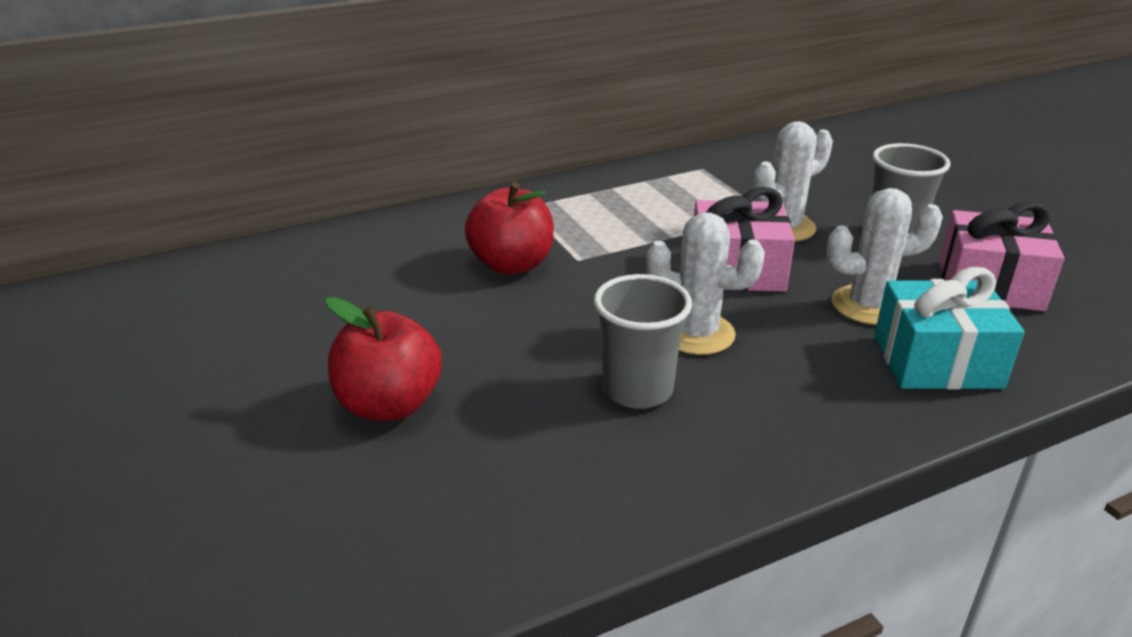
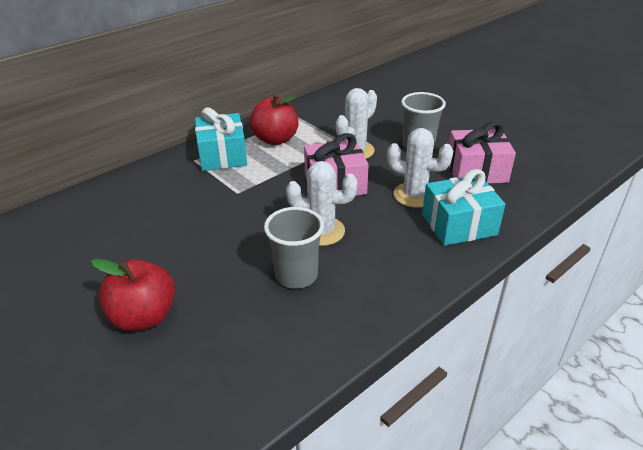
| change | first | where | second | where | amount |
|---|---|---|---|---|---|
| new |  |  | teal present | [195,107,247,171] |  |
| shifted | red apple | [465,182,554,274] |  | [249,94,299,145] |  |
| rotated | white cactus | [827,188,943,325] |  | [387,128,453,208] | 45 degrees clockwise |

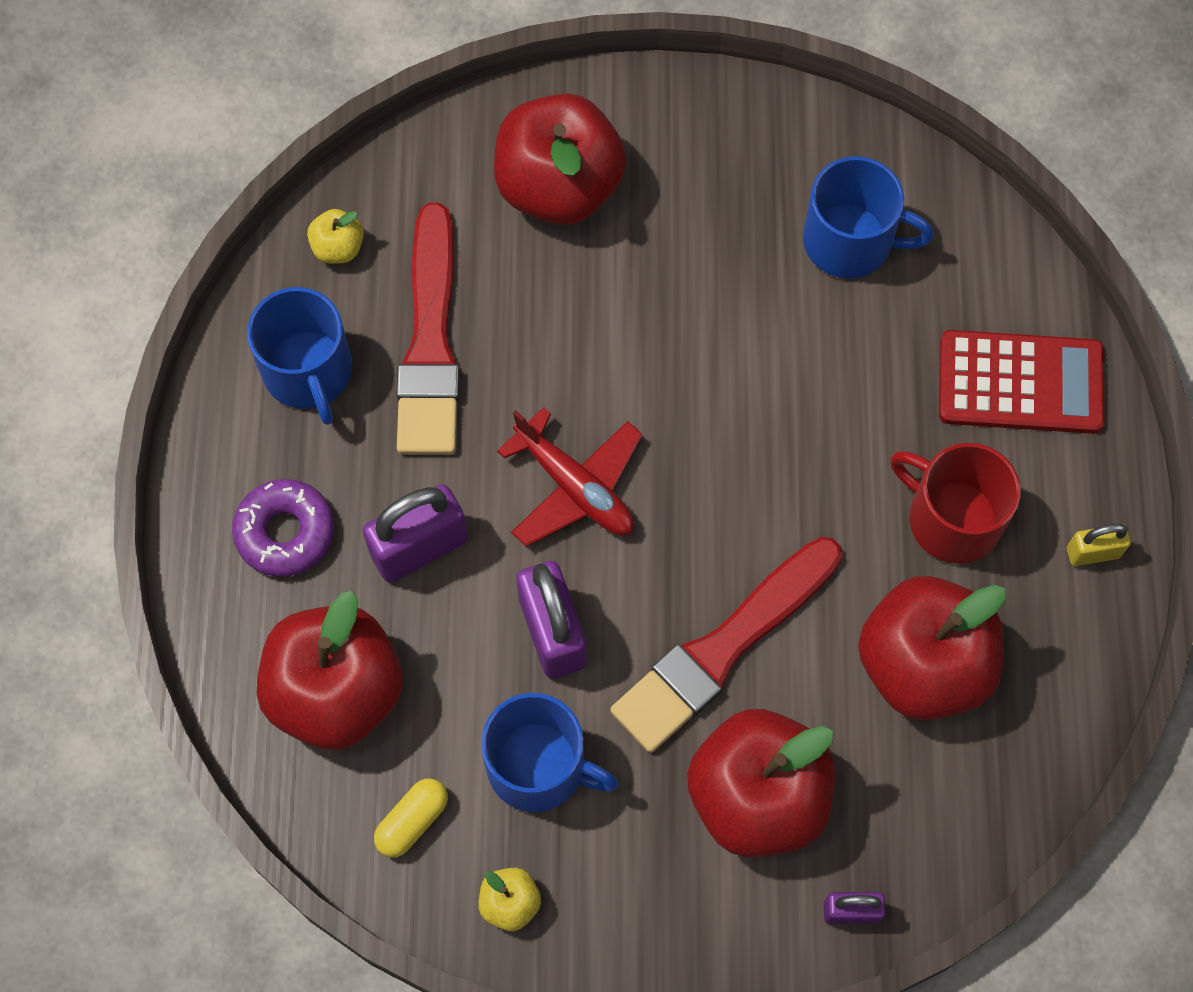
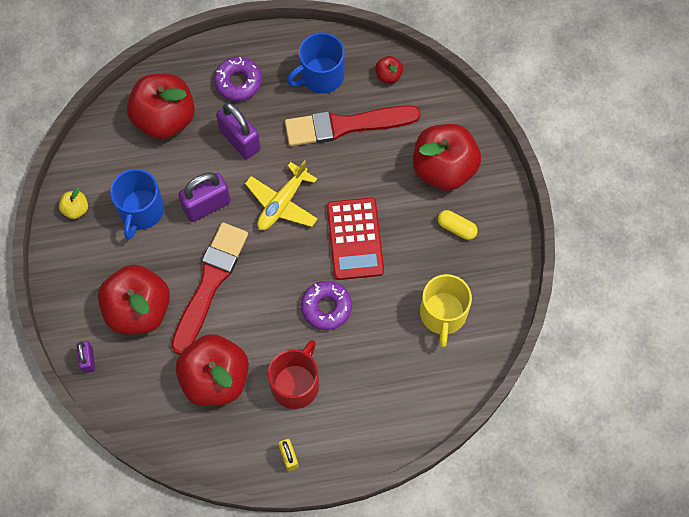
| change | first | where | second | where | amount |
|---|---|---|---|---|---|
| rotated | red paintbrush | [610,537,842,753] |  | [171,222,248,355] | 75 degrees clockwise |
| repainted | red plane | [497,407,643,547] | bright yellow plane | [245,160,318,230] |  |
| new |  |  | violet donut | [301,281,352,330] |  |
| shifted | red adding machine | [939,330,1105,434] |  | [327,198,384,280] |  |
| repainted | bright yellow apple | [307,209,364,264] | red apple | [375,56,403,83] |  |
| repainted | royal blue mug | [803,156,934,279] | bright yellow mug | [420,274,472,347] |  |
| shifted | bright yellow pill shape | [374,778,448,858] |  | [438,210,478,240] |  |

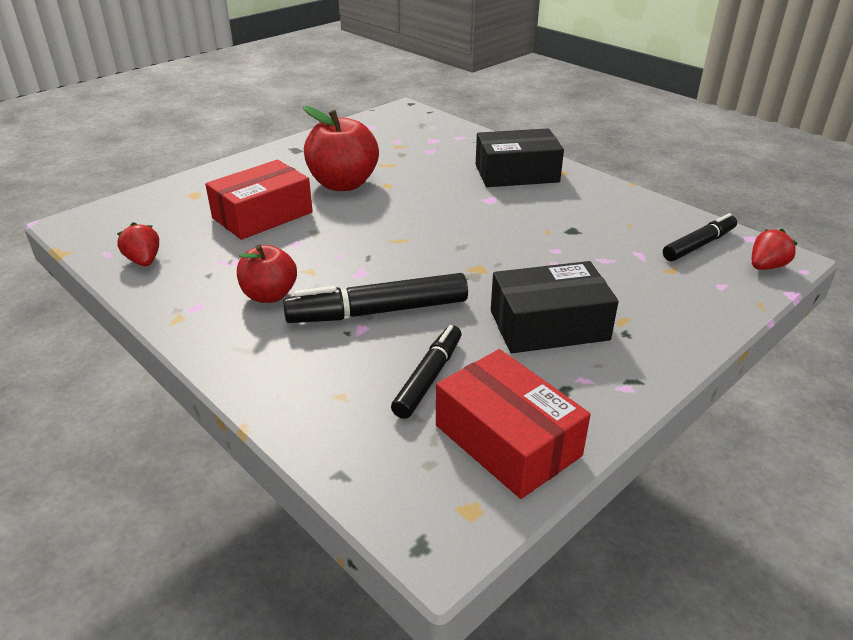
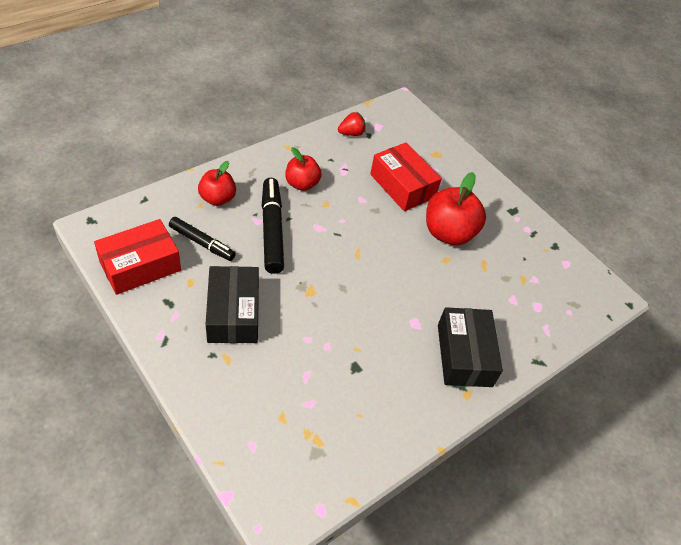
| change | first | where | second | where | amount |
|---|---|---|---|---|---|
| new |  |  | red apple | [198,161,236,206] |  |
| gone | ebony marker pen | [663,213,737,261] |  |  |  |
| gone | red toy strawberry | [752,228,798,270] |  |  |  |

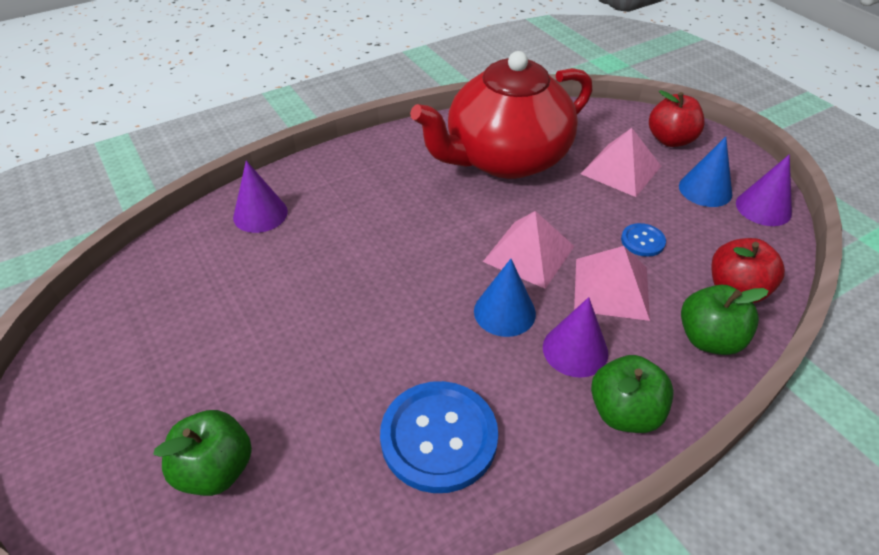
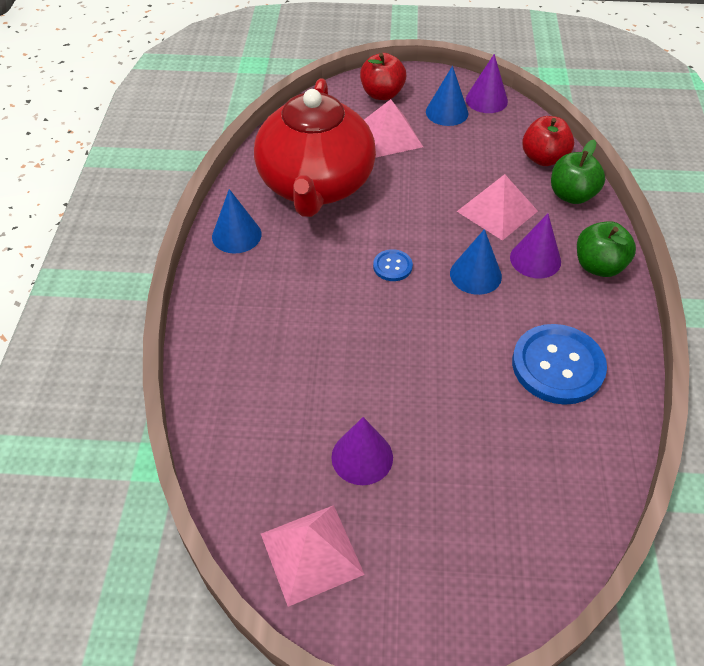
| change | first | where | second | where | amount |
|---|---|---|---|---|---|
| new |  |  | royal blue cone | [212,189,262,254] |  |
| shifted | rosy solid pyramid | [483,211,575,289] |  | [261,505,365,607] |  |
| shifted | violet cone | [233,161,288,233] |  | [331,417,393,485] |  |
| shifted | royal blue shirt button | [621,223,666,257] |  | [373,249,413,281] |  |
| gone | leaf-green apple | [153,410,252,496] |  |  |  |

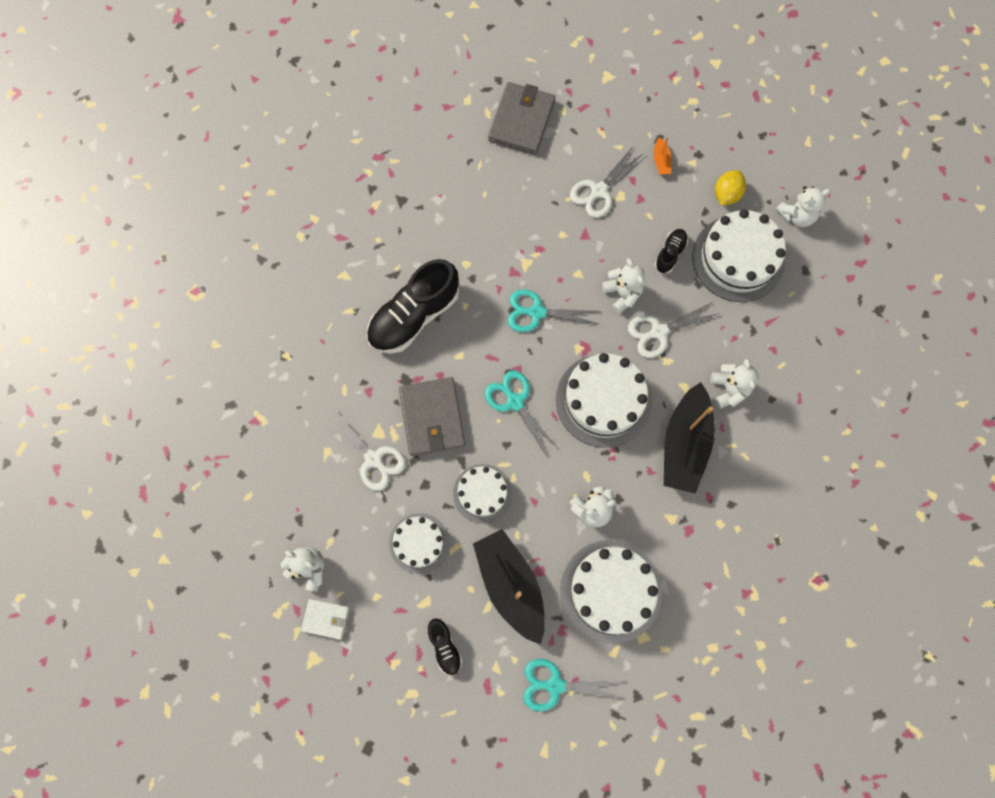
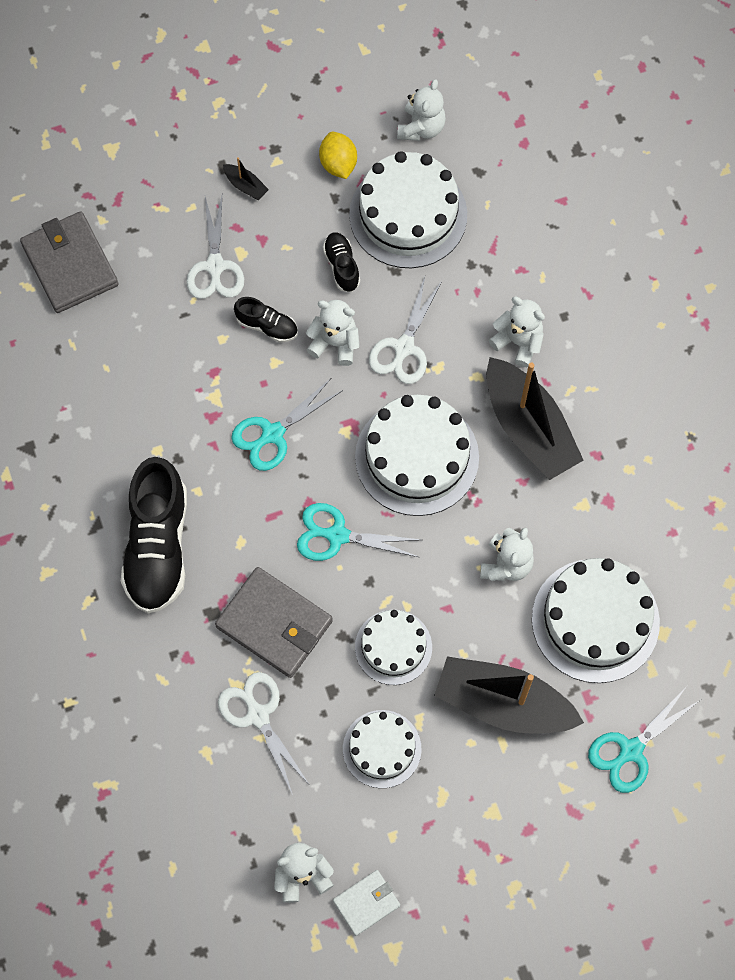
| change | first | where | second | where | amount |
|---|---|---|---|---|---|
| rotated | white shears | [325,409,405,491] |  | [218,672,309,795] | 120 degrees counterclockwise |
| repainted | orange boat | [654,137,672,175] | ebony boat | [223,157,269,200] |  |
| shifted | ebony lace-up shoe | [427,618,462,676] |  | [234,297,298,343] |  |

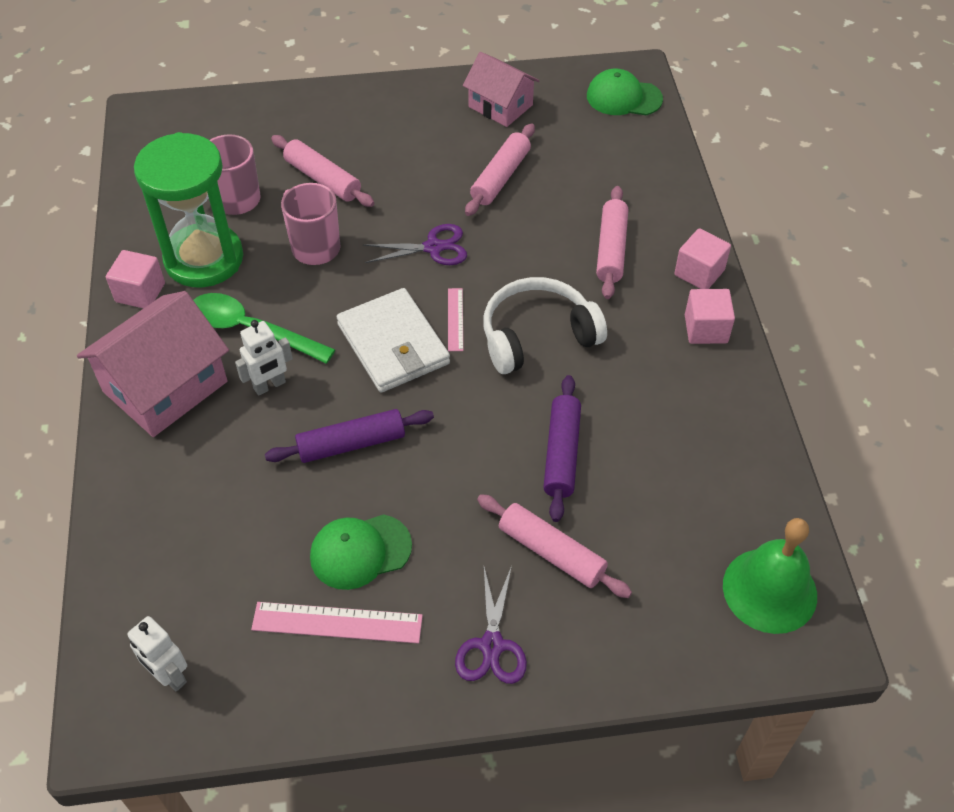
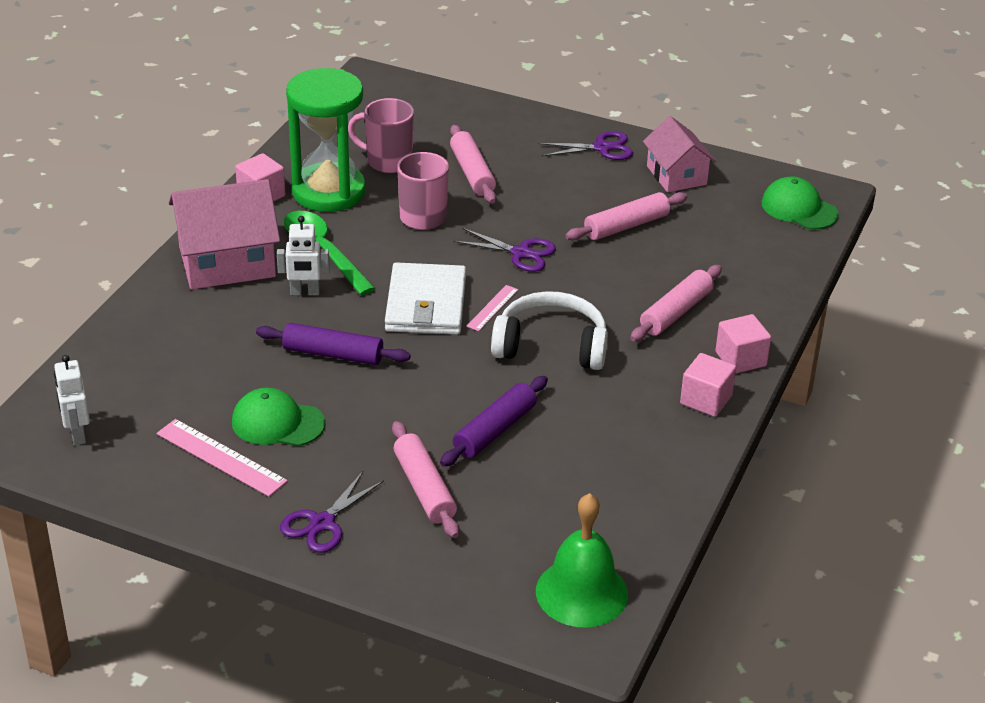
| change | first | where | second | where | amount |
|---|---|---|---|---|---|
| new |  |  | violet shears | [538,131,633,160] |  |

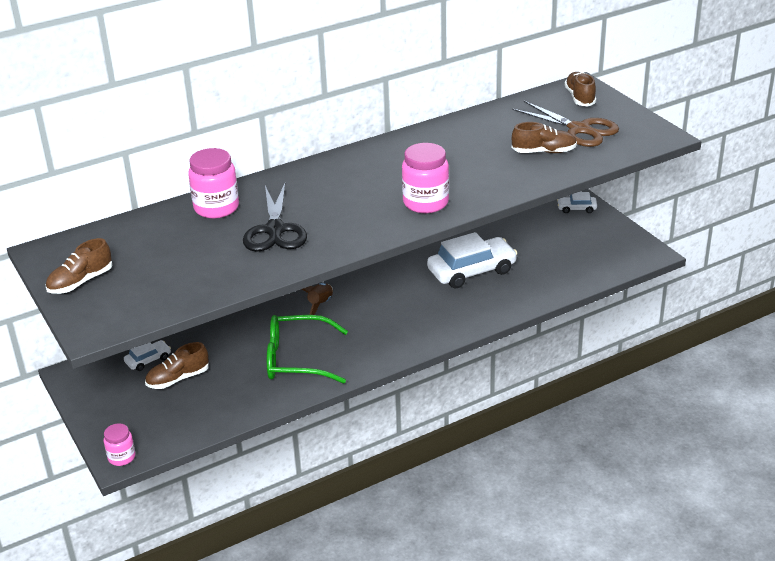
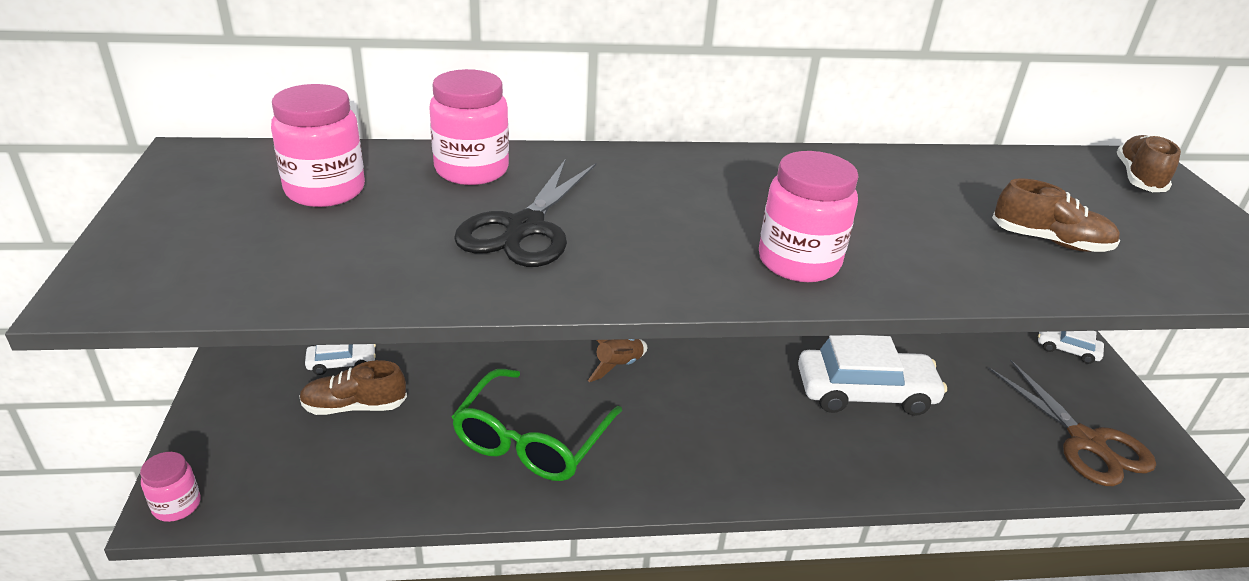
| change | first | where | second | where | amount |
|---|---|---|---|---|---|
| new |  |  | rosy preserve jar | [271,84,365,207] |  |
| rotated | leaf-green eyeglasses | [267,315,348,384] |  | [452,369,622,481] | 90 degrees counterclockwise |
| shifted | russet shears | [512,101,619,147] |  | [988,359,1156,486] |  |
| gone | russet lace-up shoe | [45,238,113,294] |  |  |  |

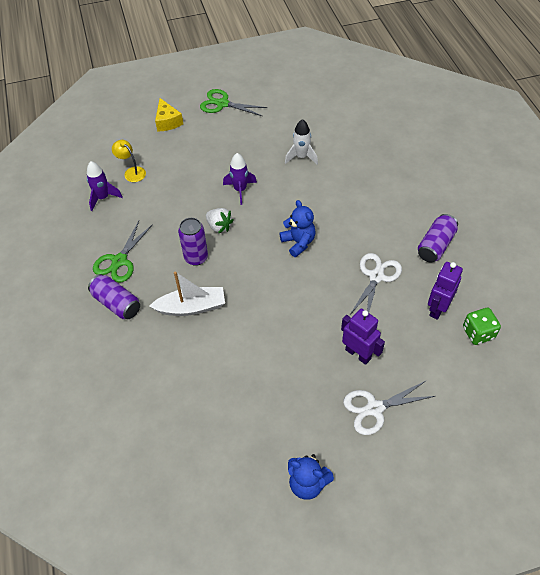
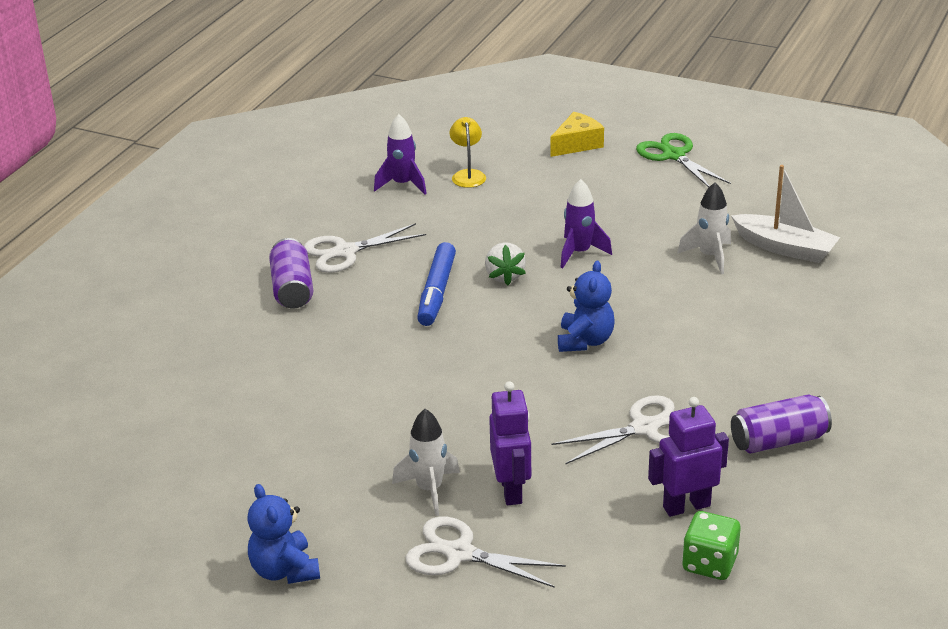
| change | first | where | second | where | amount |
|---|---|---|---|---|---|
| repainted | leaf-green shears | [93,221,153,283] | white shears | [304,223,426,273] |  |
| new |  |  | white rocket | [392,409,460,516] |  |
| swapped | violet can | [178,218,208,266] | royal blue marker pen | [417,242,456,326] |  |
| rotated | bright yellow piece of cheese | [155,98,183,131] |  | [551,112,604,157] | 150 degrees counterclockwise |
| shifted | white boat | [149,271,225,316] |  | [731,165,840,263] |  |

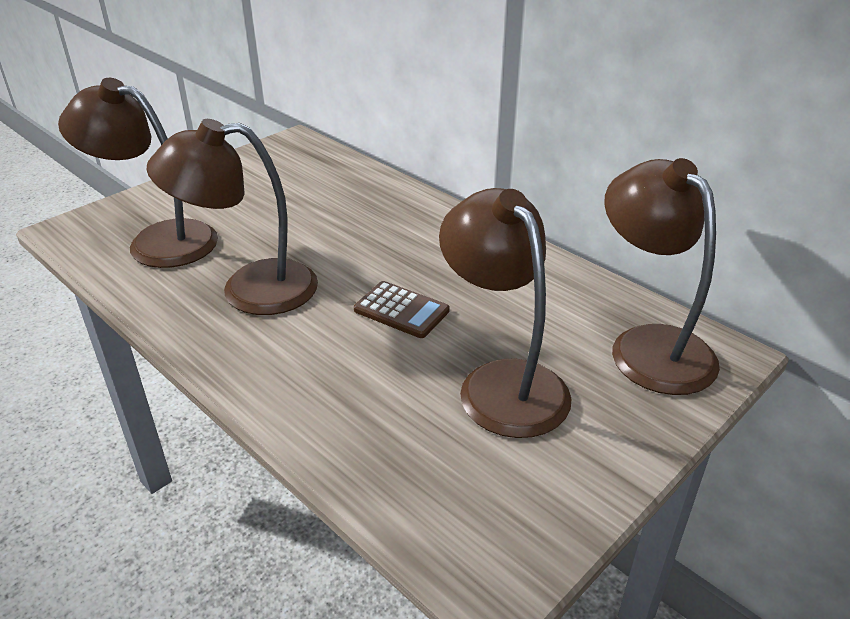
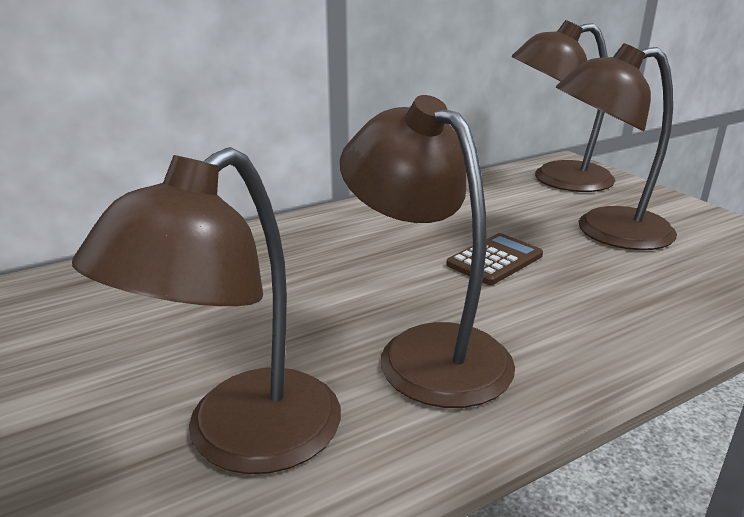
| change | first | where | second | where | amount |
|---|---|---|---|---|---|
| rotated | russet desk lamp | [147,119,318,315] |  | [340,95,515,408] | 135 degrees clockwise |

